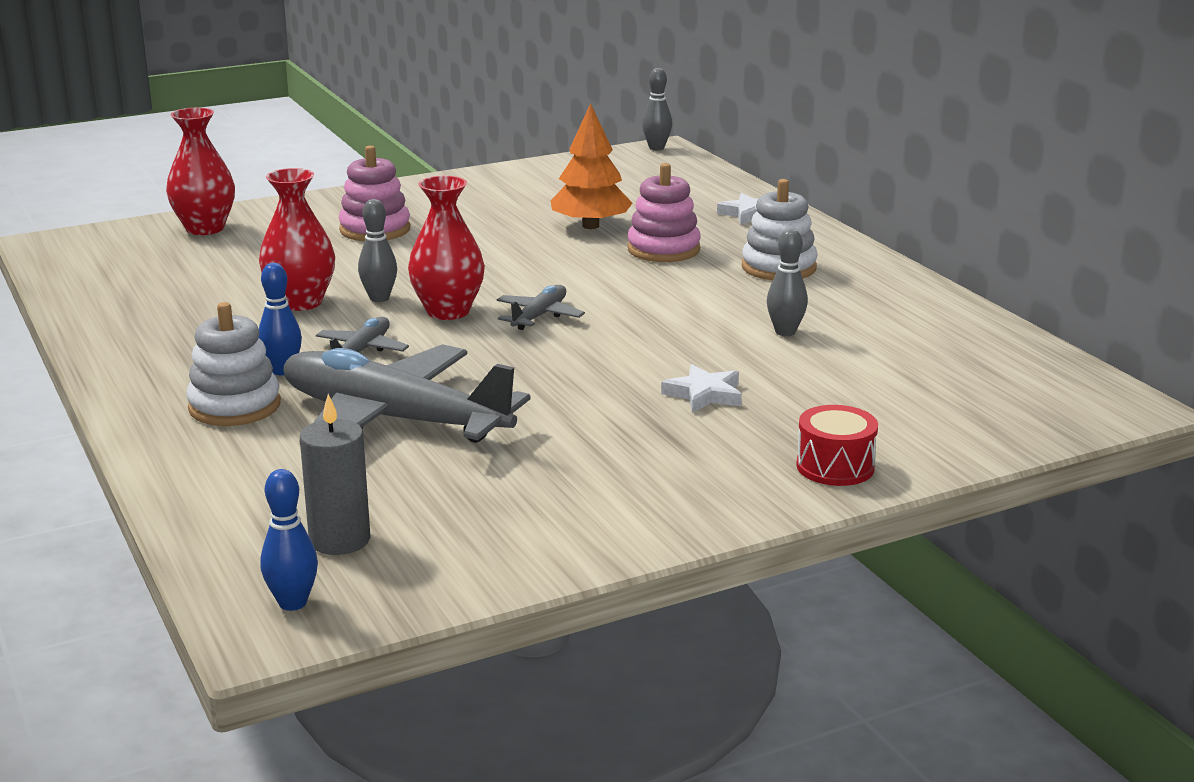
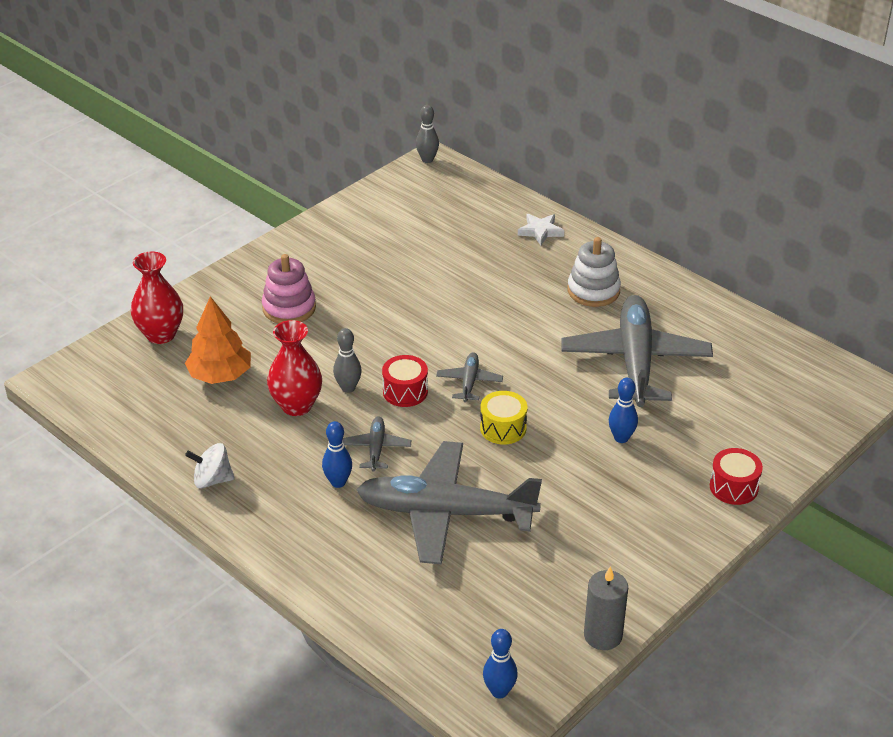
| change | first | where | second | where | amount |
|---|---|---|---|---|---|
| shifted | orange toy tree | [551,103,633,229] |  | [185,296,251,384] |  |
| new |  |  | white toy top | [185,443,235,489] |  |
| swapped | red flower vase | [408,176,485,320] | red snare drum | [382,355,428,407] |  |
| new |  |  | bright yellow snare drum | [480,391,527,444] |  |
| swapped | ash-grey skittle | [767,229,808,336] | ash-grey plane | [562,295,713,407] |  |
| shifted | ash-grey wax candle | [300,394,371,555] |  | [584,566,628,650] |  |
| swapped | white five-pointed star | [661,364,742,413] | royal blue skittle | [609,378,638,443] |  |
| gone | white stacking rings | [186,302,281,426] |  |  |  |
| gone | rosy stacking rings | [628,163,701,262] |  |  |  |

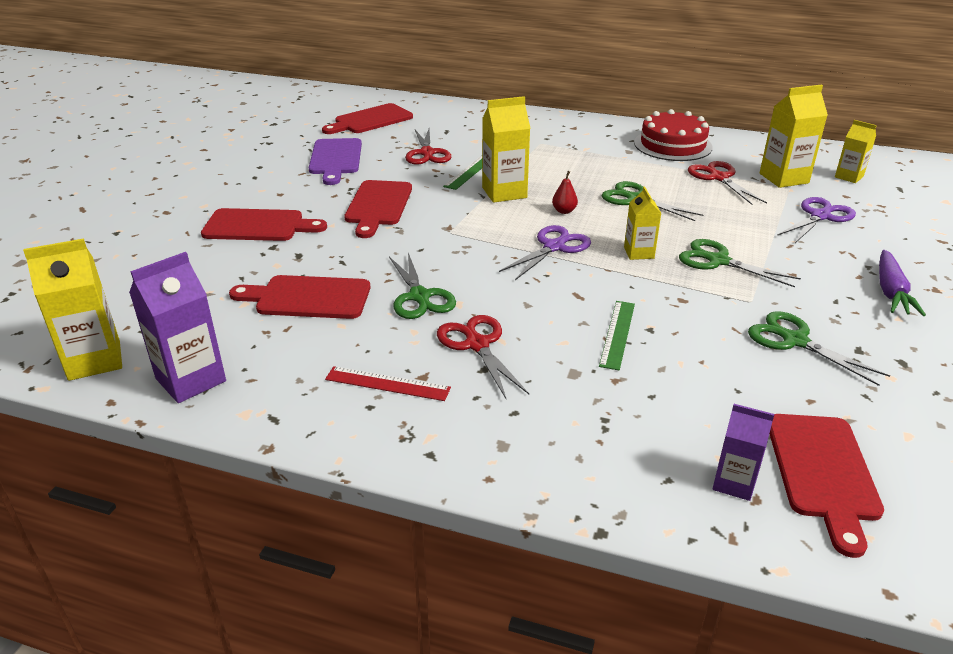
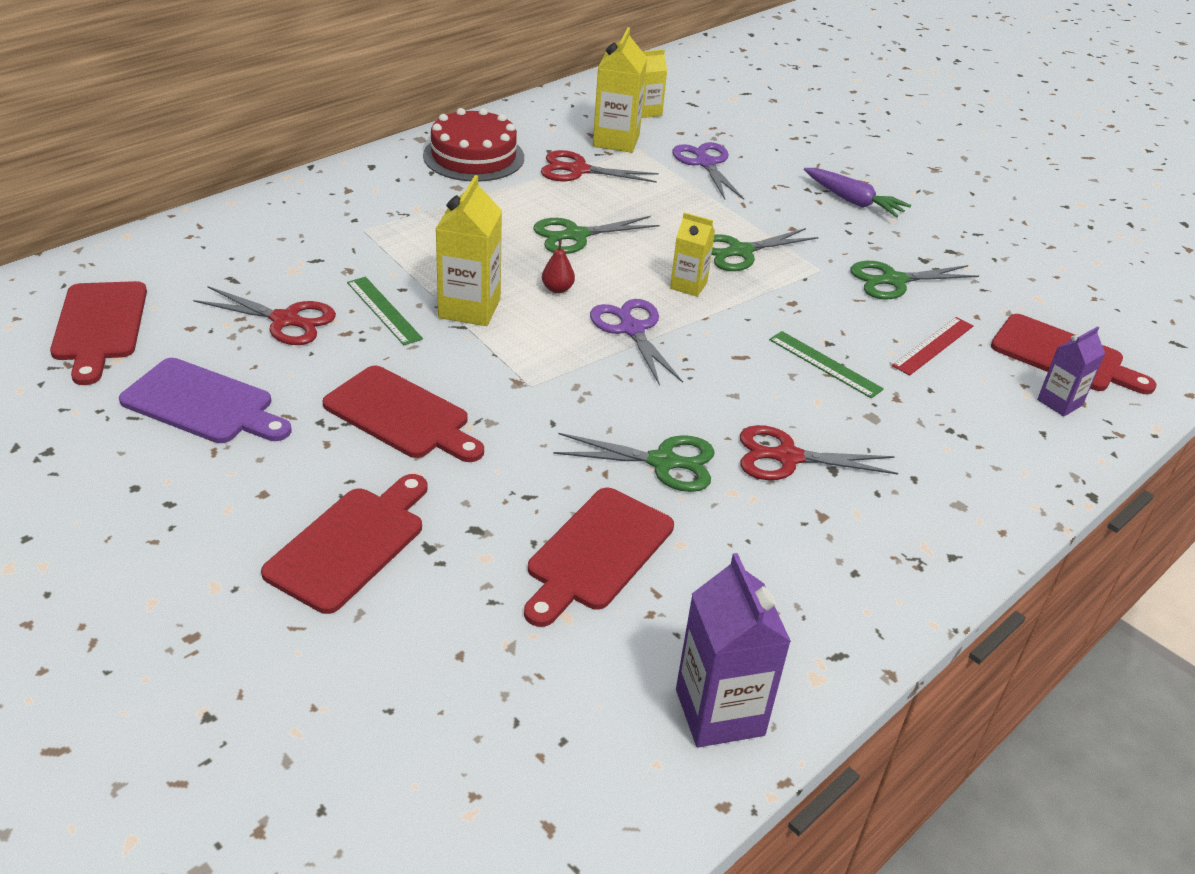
| change | first | where | second | where | amount |
|---|---|---|---|---|---|
| shifted | red measuring stick | [325,366,451,401] |  | [892,317,973,376] |  |
| gone | bright yellow milk carton | [23,238,122,381] |  |  |  |

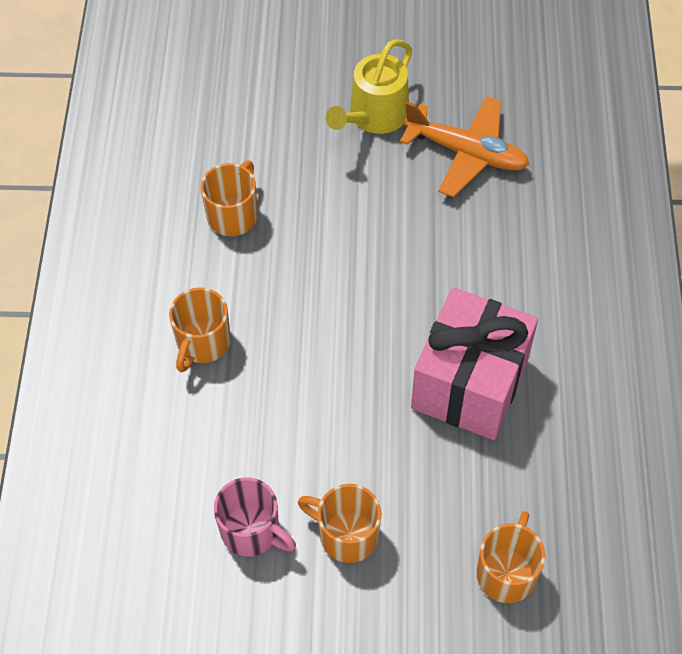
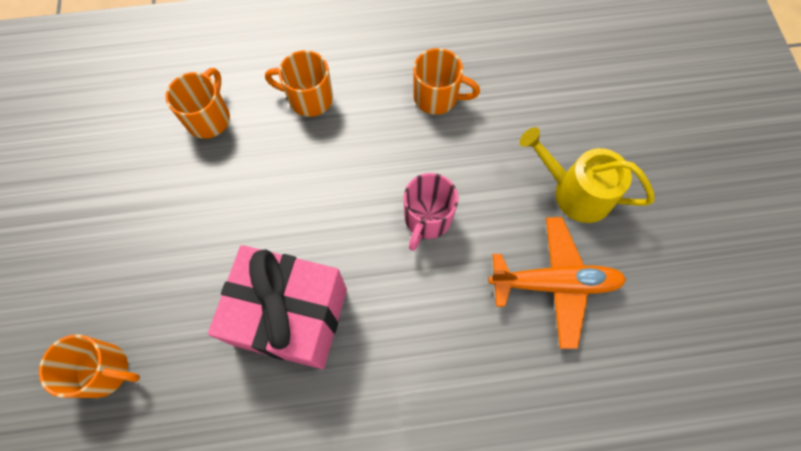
| change | first | where | second | where | amount |
|---|---|---|---|---|---|
| shifted | orange mug | [298,484,381,563] |  | [165,68,230,139] |  |
| shifted | rosy mug | [214,477,296,556] |  | [404,173,458,251] |  |
| rotated | orange plane | [400,96,530,197] |  | [488,217,626,349] | 105 degrees counterclockwise |

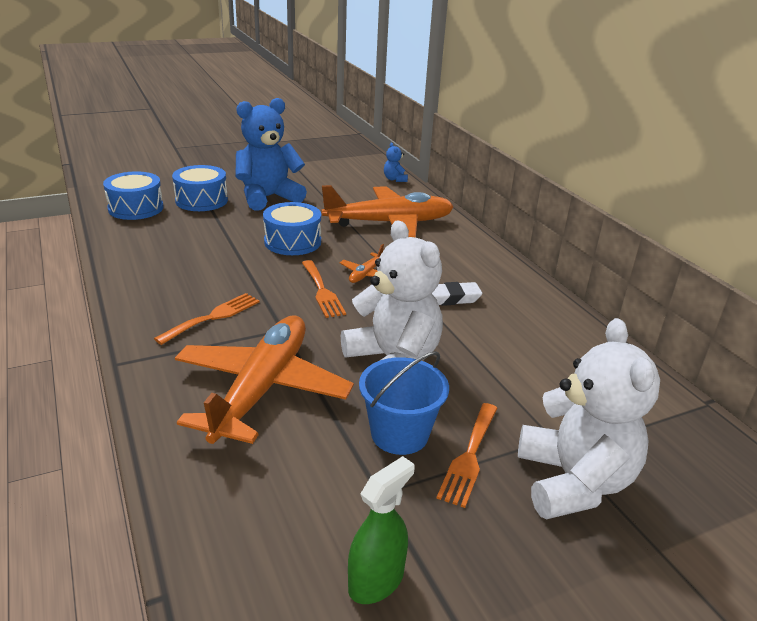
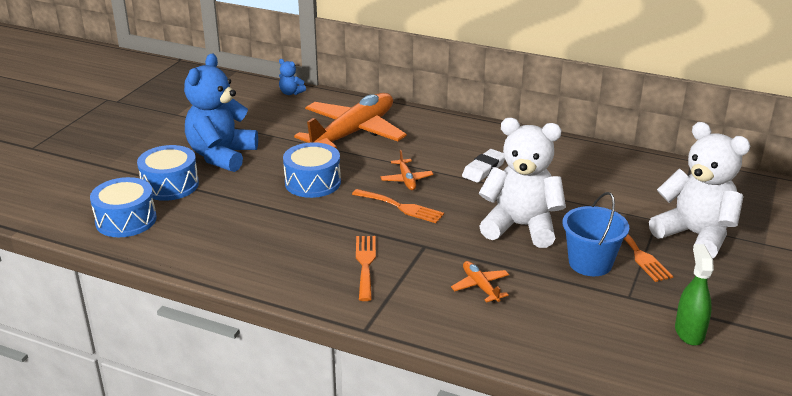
| change | first | where | second | where | amount |
|---|---|---|---|---|---|
| scaled | orange plane | [175,316,354,444] |  | [451,261,509,303] | x0.41 |

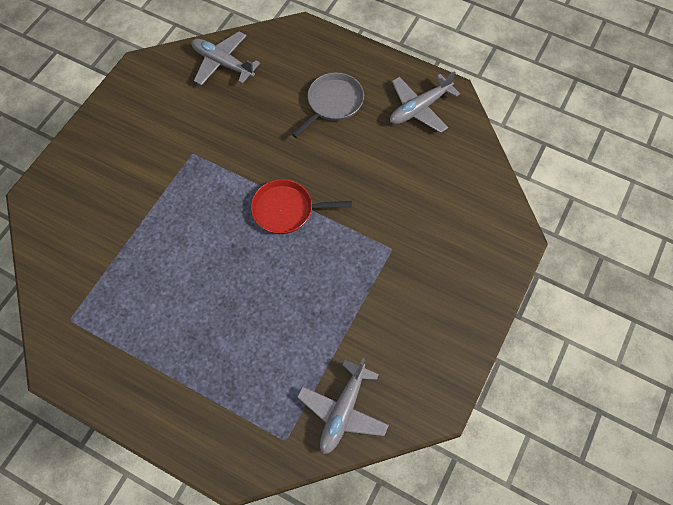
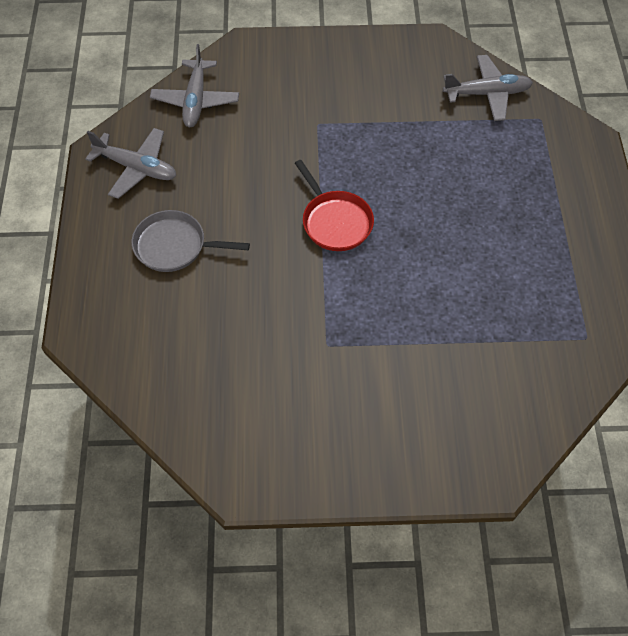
| change | first | where | second | where | amount |
|---|---|---|---|---|---|
| shifted | ash-grey plane | [191,31,260,86] |  | [150,44,239,127] |  |

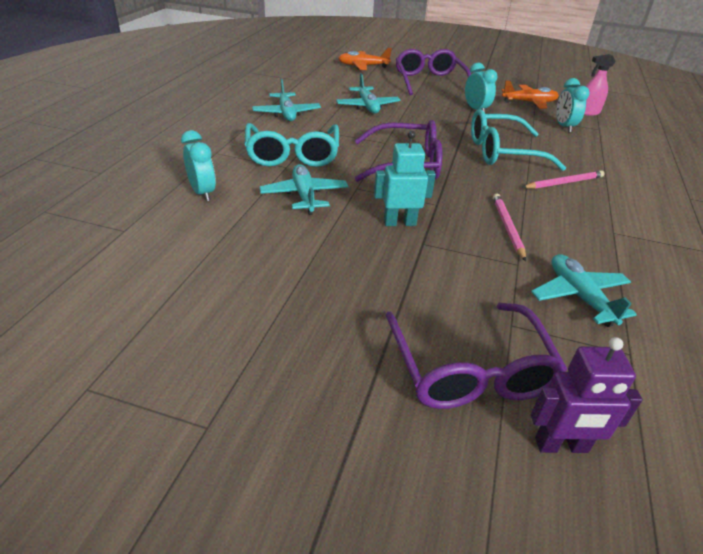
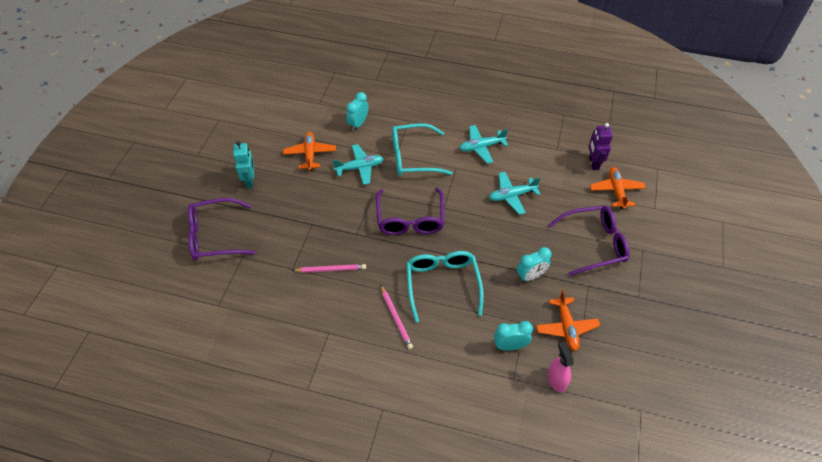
| change | first | where | second | where | amount |
|---|---|---|---|---|---|
| shifted | teal robot figure | [374,131,436,226] |  | [233,141,254,188] |  |
| new |  |  | orange plane | [283,132,336,171] |  |
| rotated | teal alarm clock | [181,130,216,201] |  | [346,92,369,131] | 150 degrees clockwise |
| shifted | violet robot figure | [531,337,643,453] |  | [588,123,613,170] |  |
| gone | teal plane | [531,254,637,327] |  |  |  |

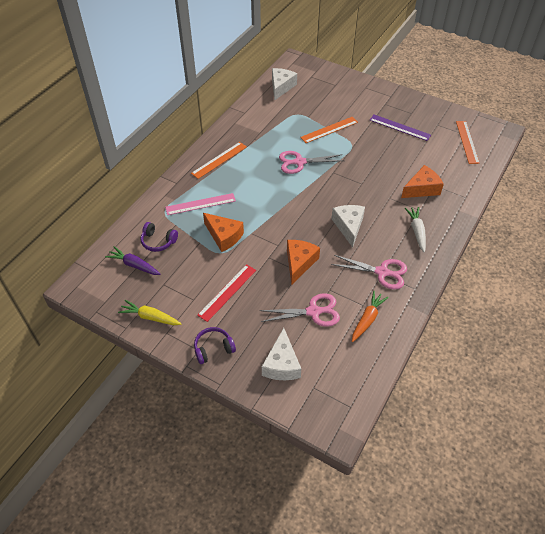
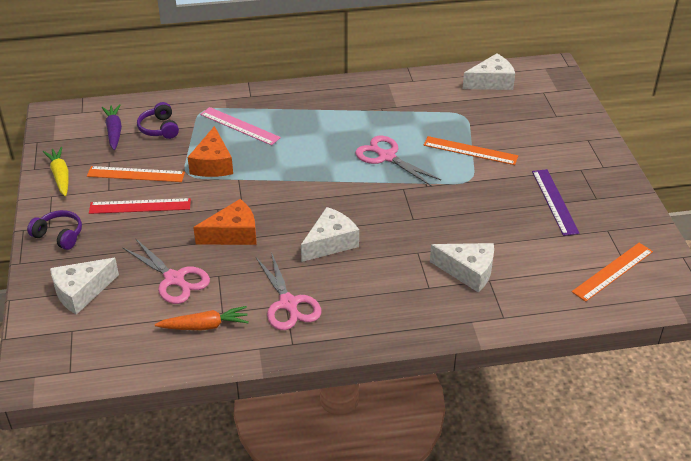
| change | first | where | second | where | amount |
|---|---|---|---|---|---|
| shifted | orange measuring stick | [191,142,247,179] |  | [87,166,185,182] |  |
| repainted | orange piece of cheese | [401,165,444,198] | white piece of cheese | [430,243,494,293] |  |
| gone | white toy carrot | [405,207,426,253] |  |  |  |

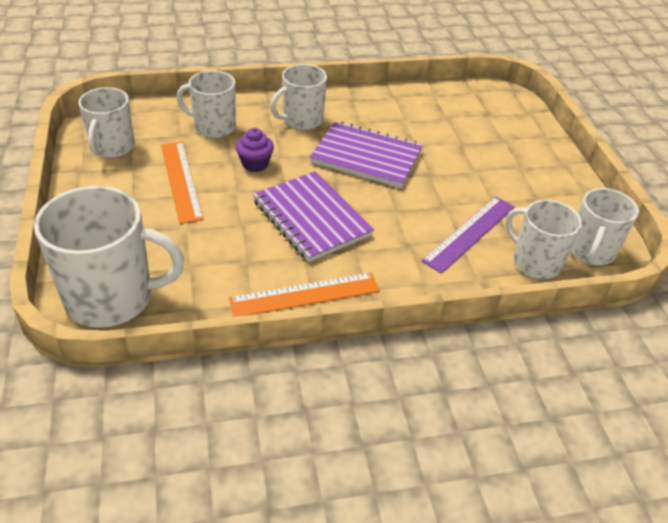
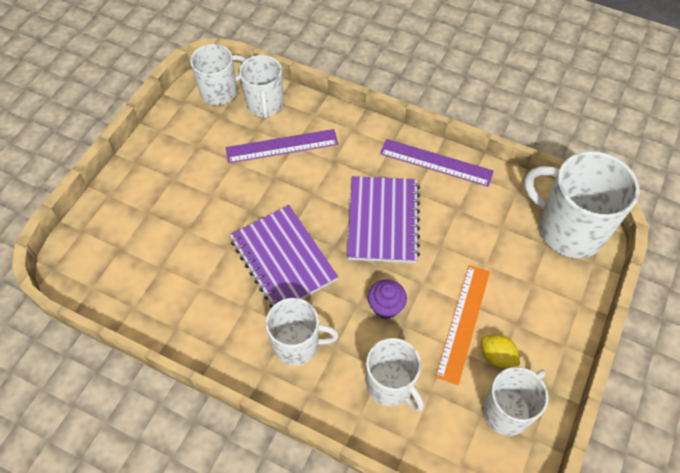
| change | first | where | second | where | amount |
|---|---|---|---|---|---|
| repainted | orange measuring stick | [229,272,380,317] | violet measuring stick | [380,139,494,187] |  |
| new |  |  | bright yellow toy lemon | [481,334,520,368] |  |

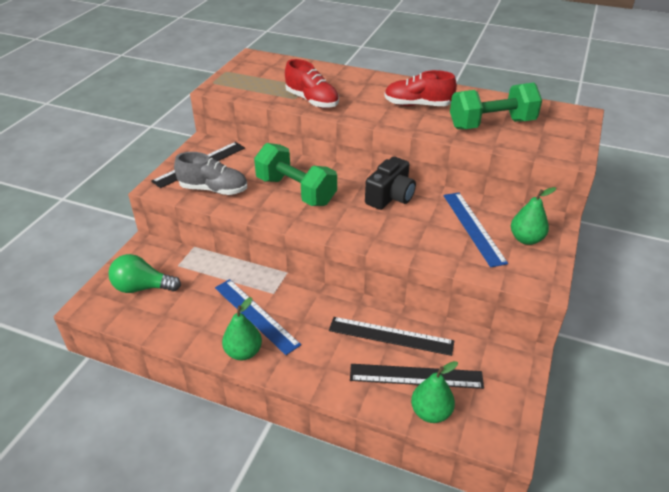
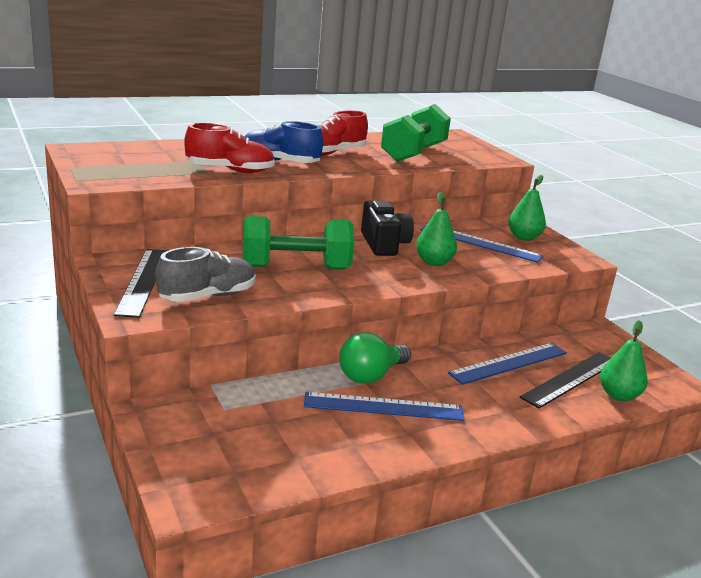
| change | first | where | second | where | amount |
|---|---|---|---|---|---|
| new |  |  | royal blue lace-up shoe | [244,121,323,163] |  |
| shifted | leaf-green bulb | [108,254,181,293] |  | [339,332,411,384] |  |
| shifted | leaf-green toy pear | [222,297,262,360] |  | [416,192,457,266] |  |
| repainted | ebony measuring stick | [329,317,454,356] | royal blue measuring stick | [448,343,567,385] |  |

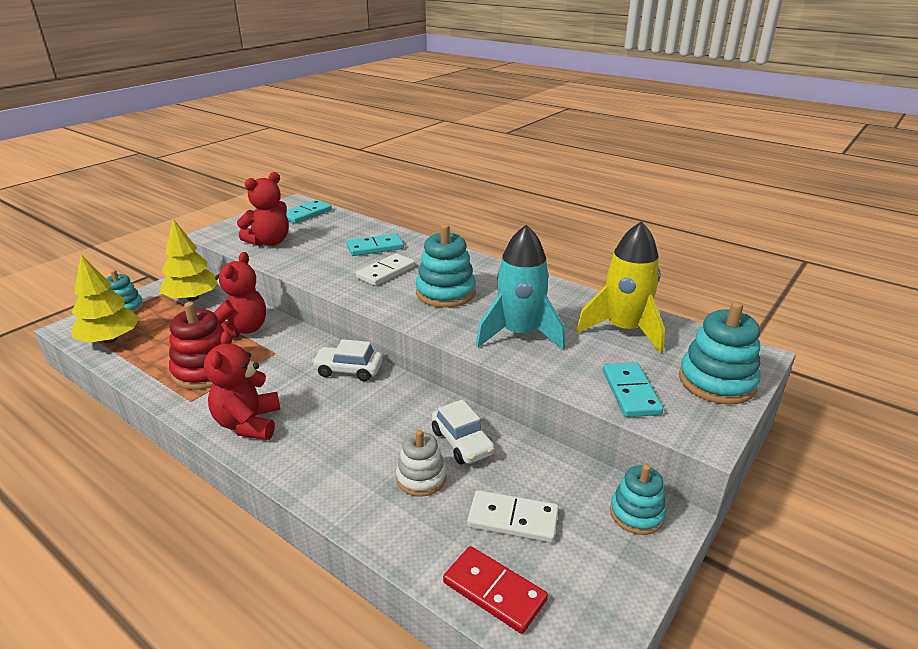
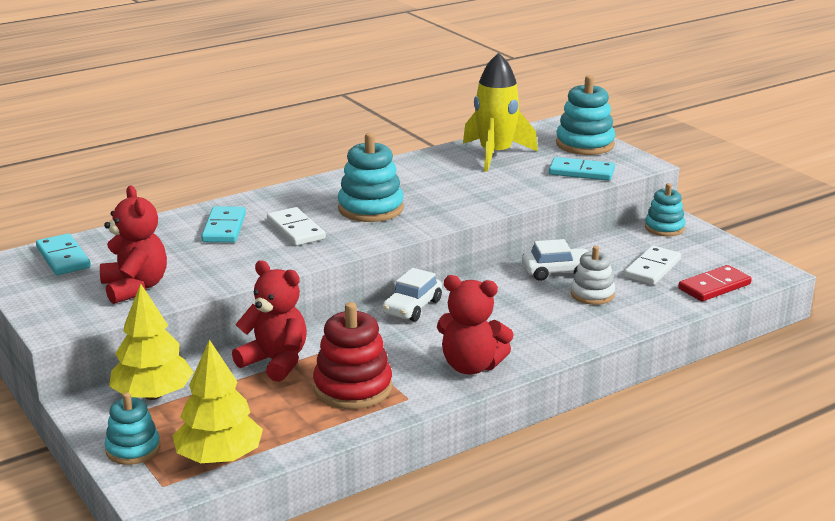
| change | first | where | second | where | amount |
|---|---|---|---|---|---|
| gone | teal rocket | [476,225,565,350] |  |  |  |

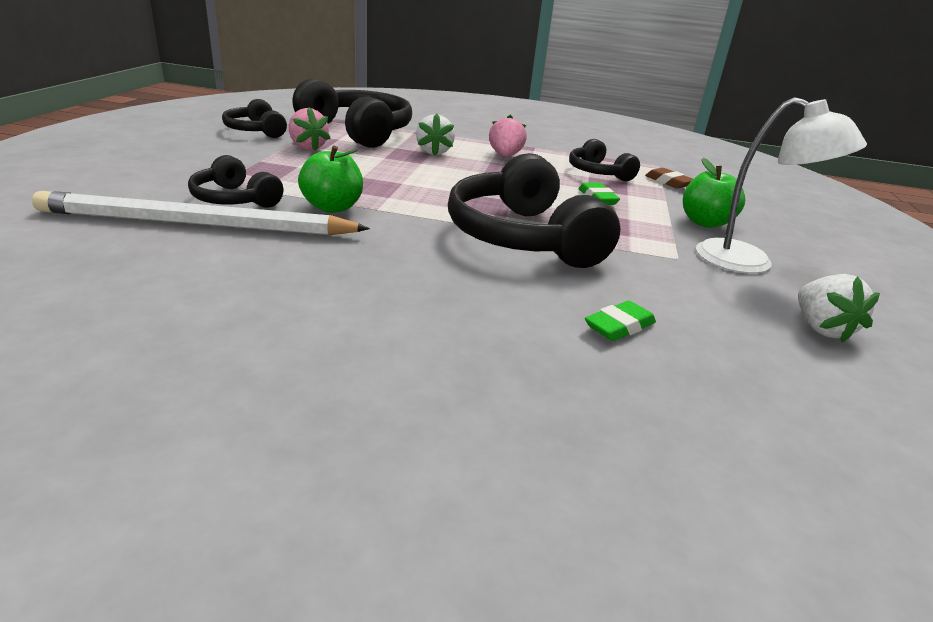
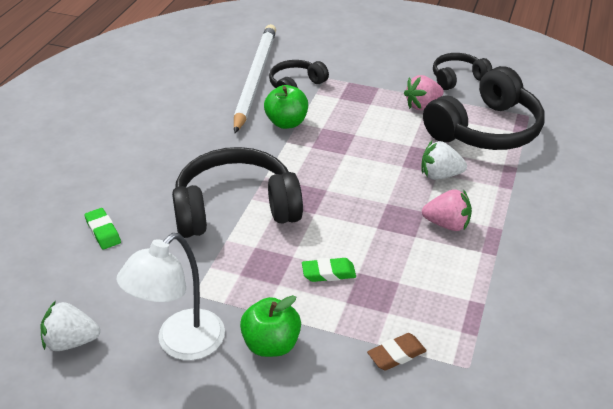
| change | first | where | second | where | amount |
|---|---|---|---|---|---|
| gone | ebony headphones | [569,139,640,181] |  |  |  |

